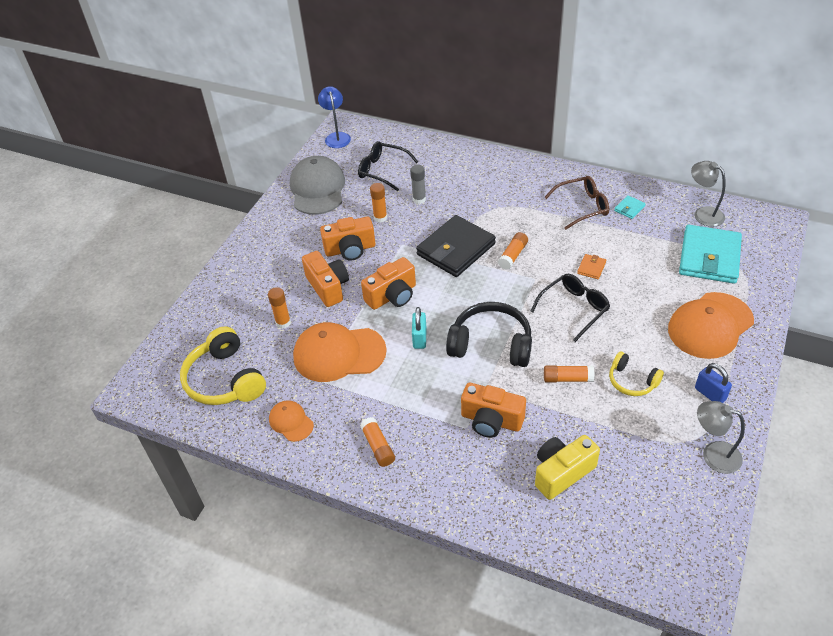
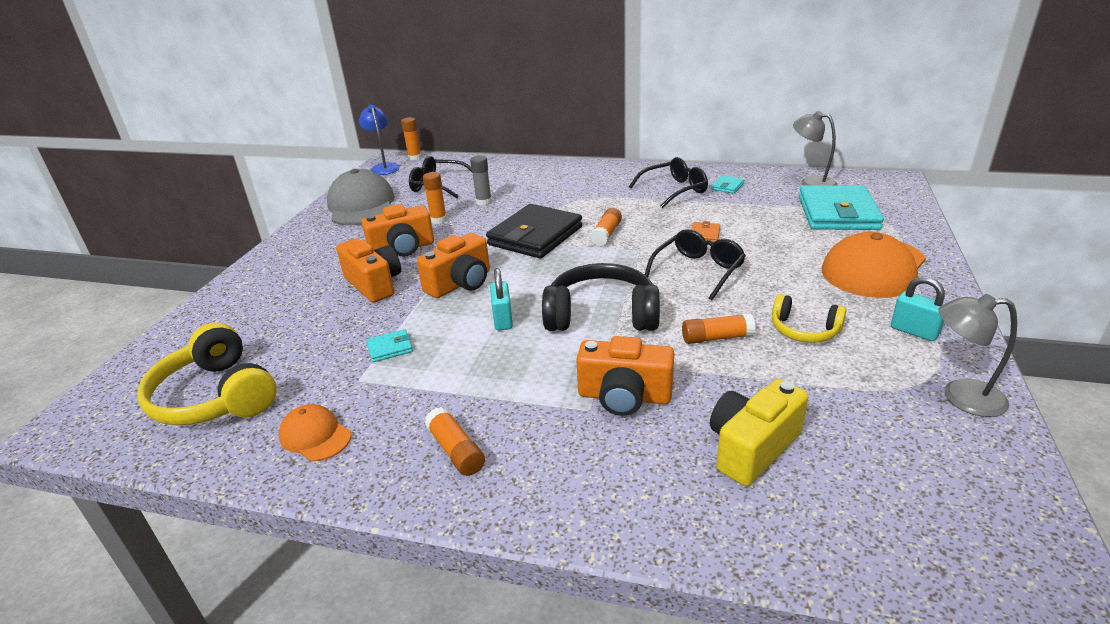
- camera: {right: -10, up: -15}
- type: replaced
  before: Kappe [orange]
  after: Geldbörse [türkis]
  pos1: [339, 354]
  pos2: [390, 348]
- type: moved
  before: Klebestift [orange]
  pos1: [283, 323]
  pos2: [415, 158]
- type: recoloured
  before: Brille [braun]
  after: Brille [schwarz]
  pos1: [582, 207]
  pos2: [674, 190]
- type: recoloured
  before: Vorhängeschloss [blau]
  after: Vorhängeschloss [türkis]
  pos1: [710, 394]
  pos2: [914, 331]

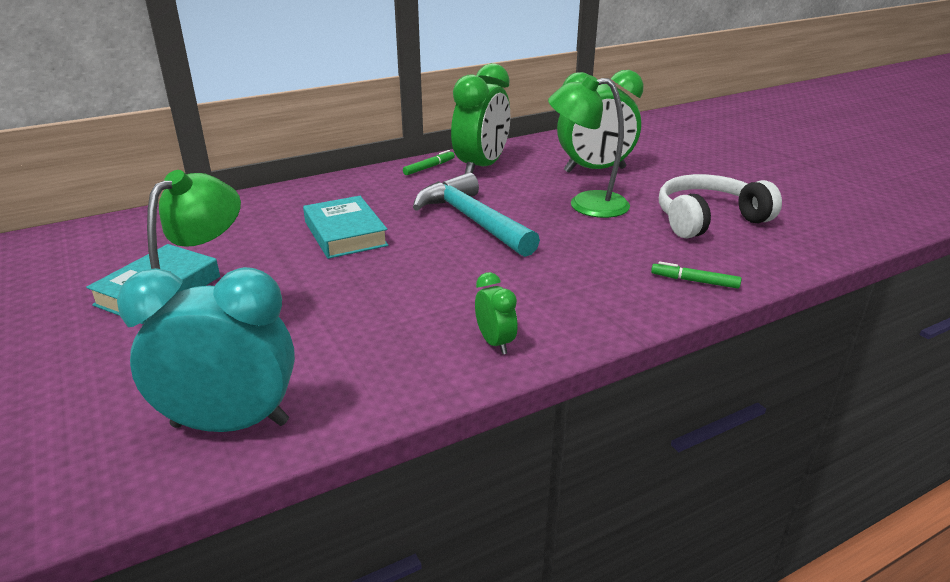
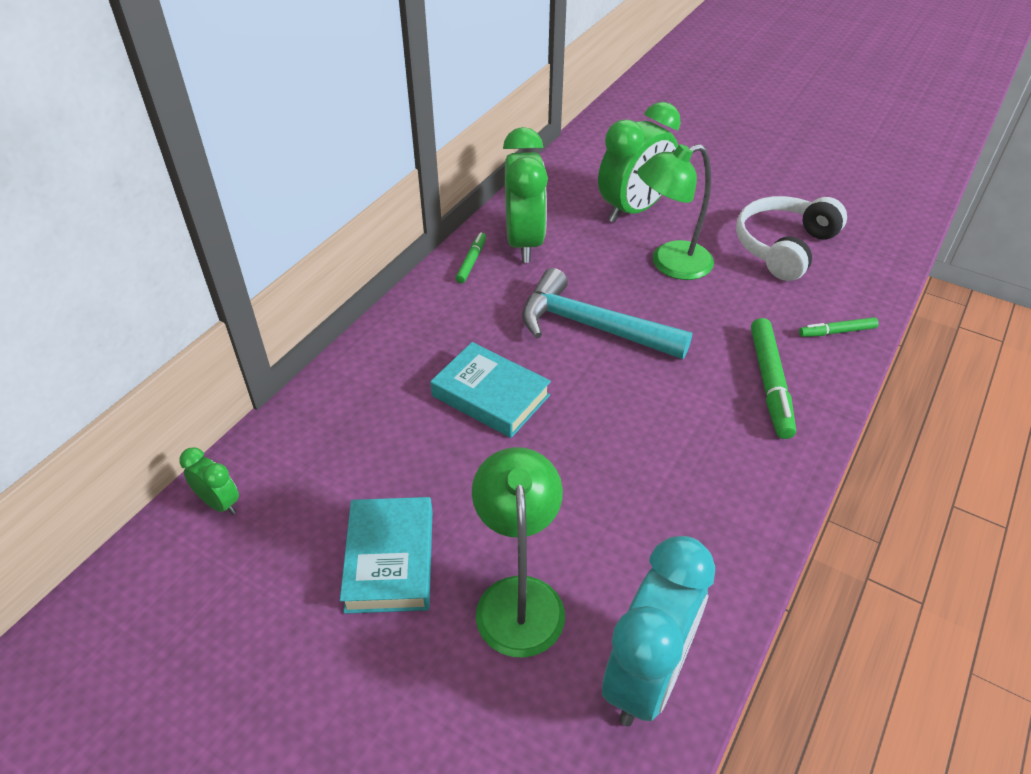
- camera: {right: -30, up: 15}
- type: moved
  before: Wecker [grün]
  pos1: [495, 343]
  pos2: [220, 503]
- type: turned
  before: Wecker [türkis]
  pos1: [230, 424]
  pos2: [646, 676]
  turn: 150
- type: added
  after: Filzstift [grün]
  pos2: [770, 383]

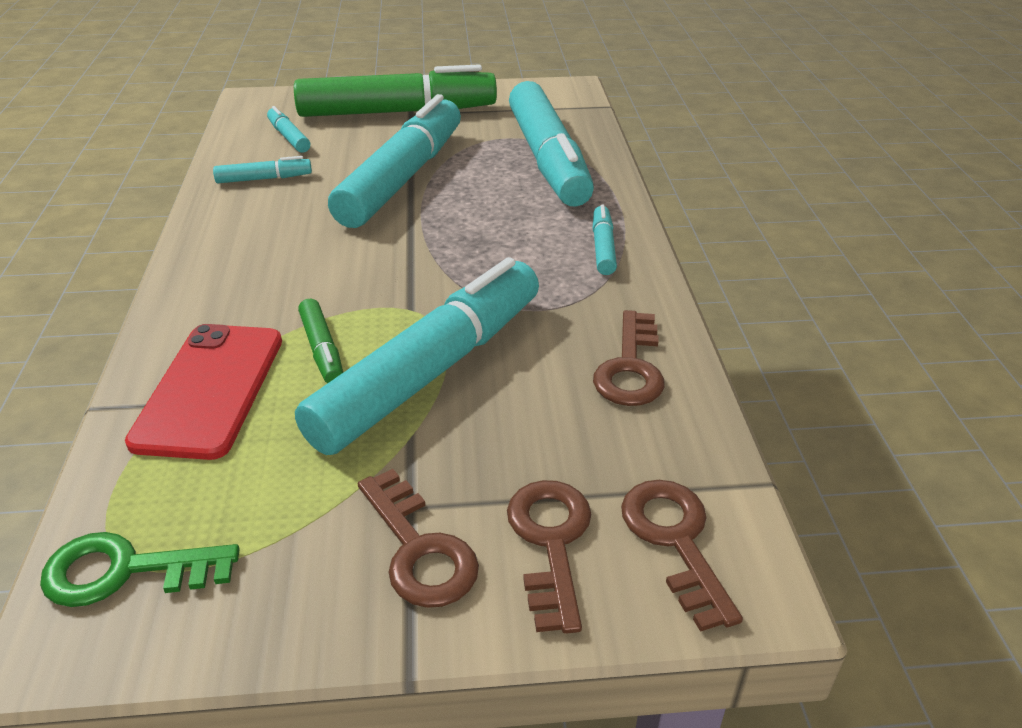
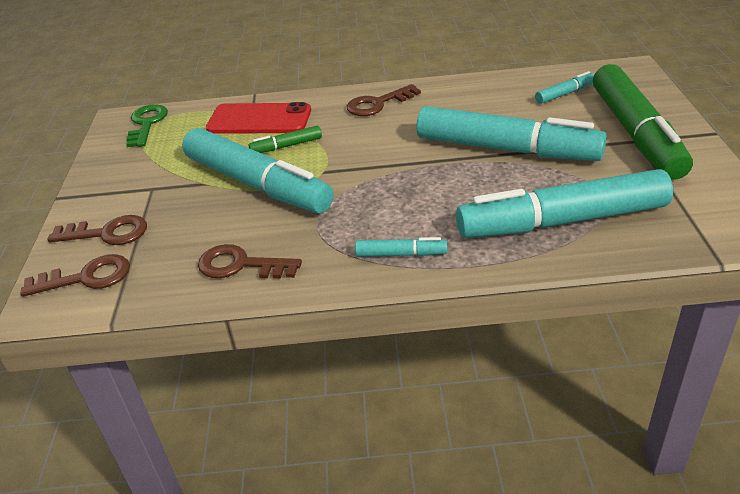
- camera: {right: 95, up: 0}
- type: moved
  before: Schlüssel [braun]
  pos1: [419, 549]
  pos2: [378, 104]
- type: removed
  before: Filzstift [türkis]
  pos1: [264, 179]

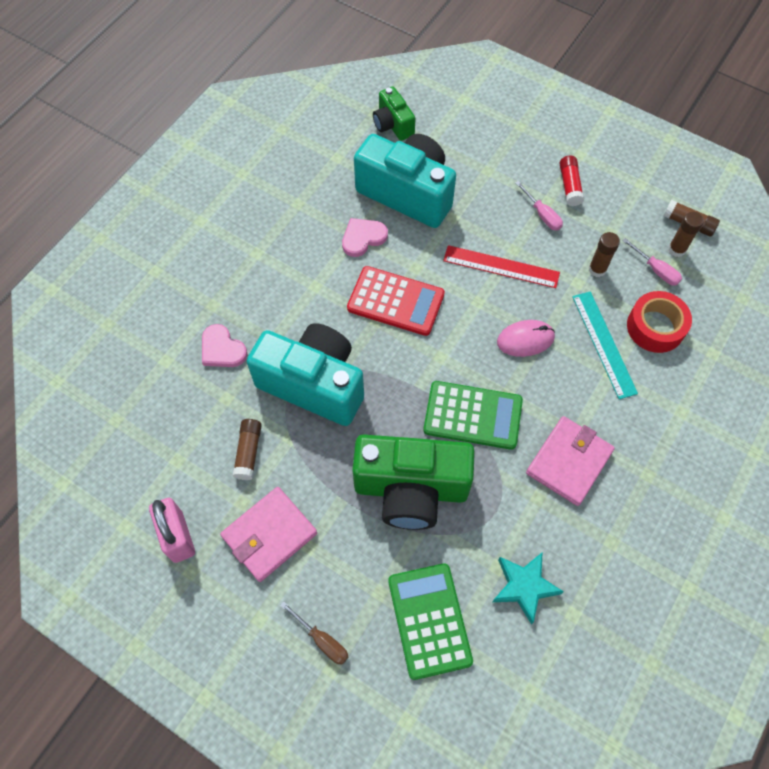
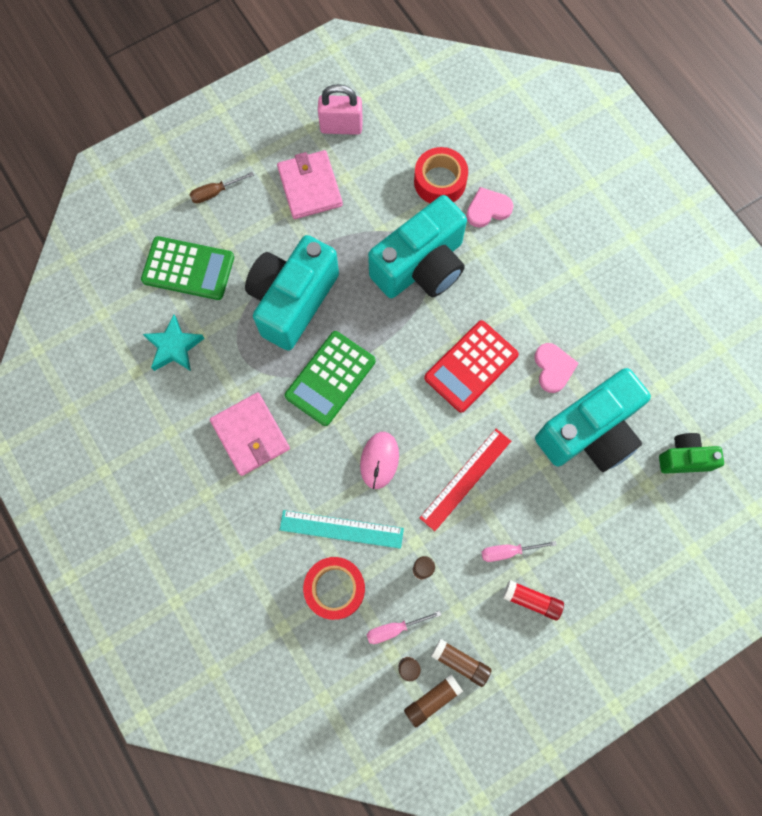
- camera: {right: 115, up: 10}
- type: recoloured
  before: Kamera [grün]
  after: Kamera [türkis]
  pos1: [411, 489]
  pos2: [293, 301]
- type: added
  after: Klebeband [rot]
  pos2: [440, 181]
- type: moved
  before: Klebestift [braun]
  pos1: [248, 452]
  pos2: [460, 662]

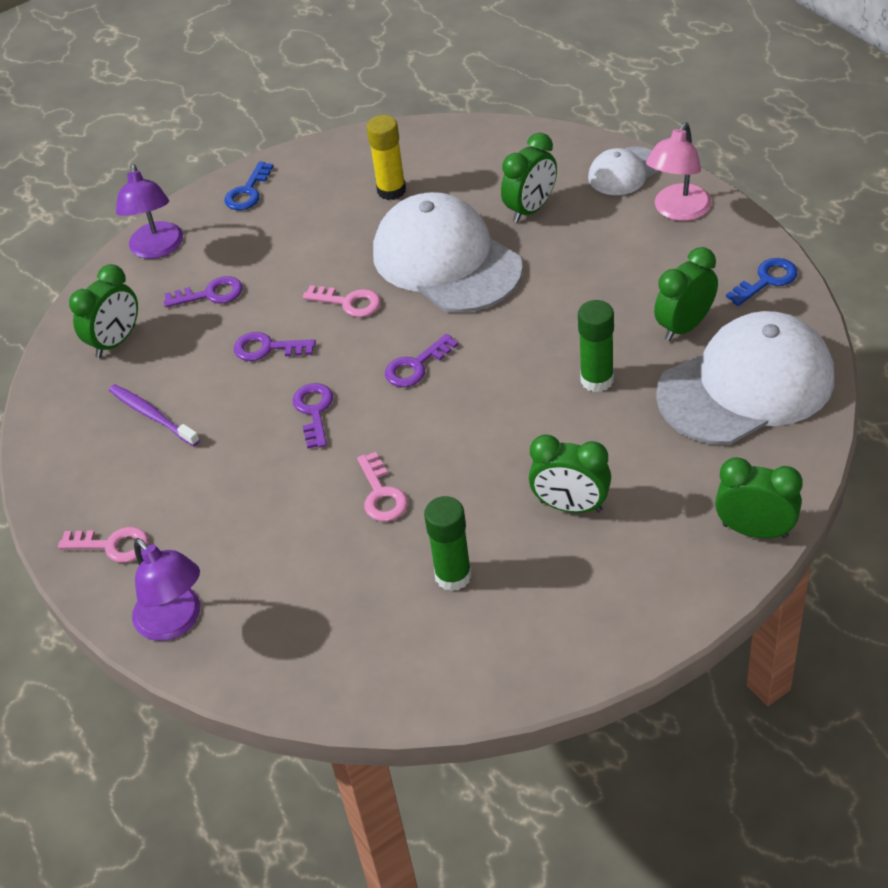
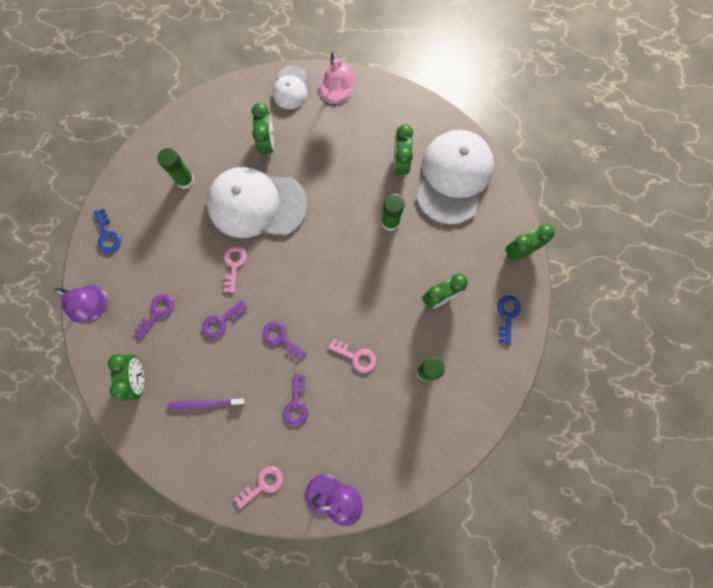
- camera: {right: -50, up: 30}
- type: recoloured
  before: Klebestift [gelb]
  after: Klebestift [grün]
  pos1: [391, 190]
  pos2: [185, 180]
- type: turned
  before: Schlüssel [rosa]
  pos1: [349, 302]
  pos2: [234, 264]
  turn: -60
- type: moved
  before: Schlüssel [lila]
  pos1: [416, 366]
  pos2: [296, 404]
- type: moved
  before: Schlüssel [blau]
  pos1: [767, 280]
  pos2: [507, 315]

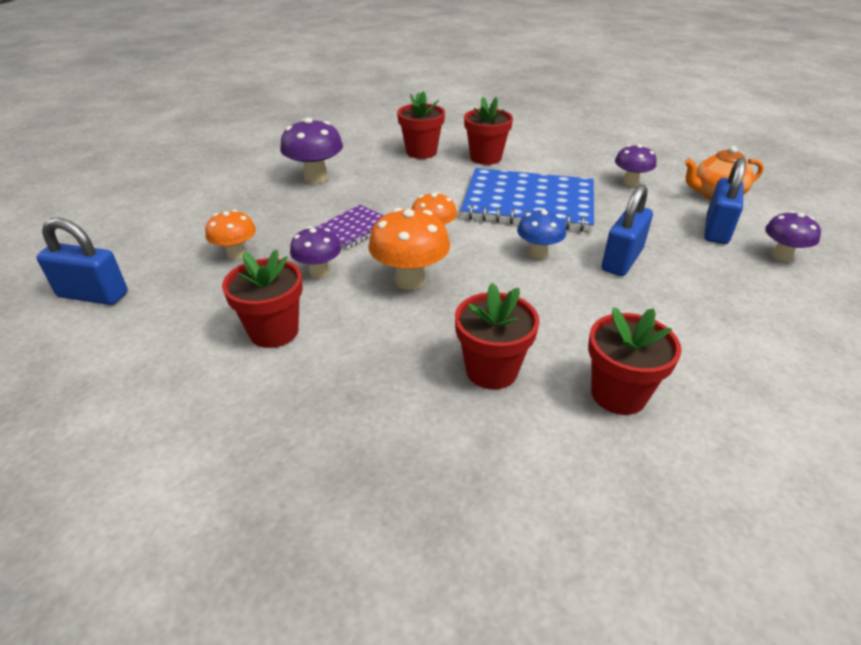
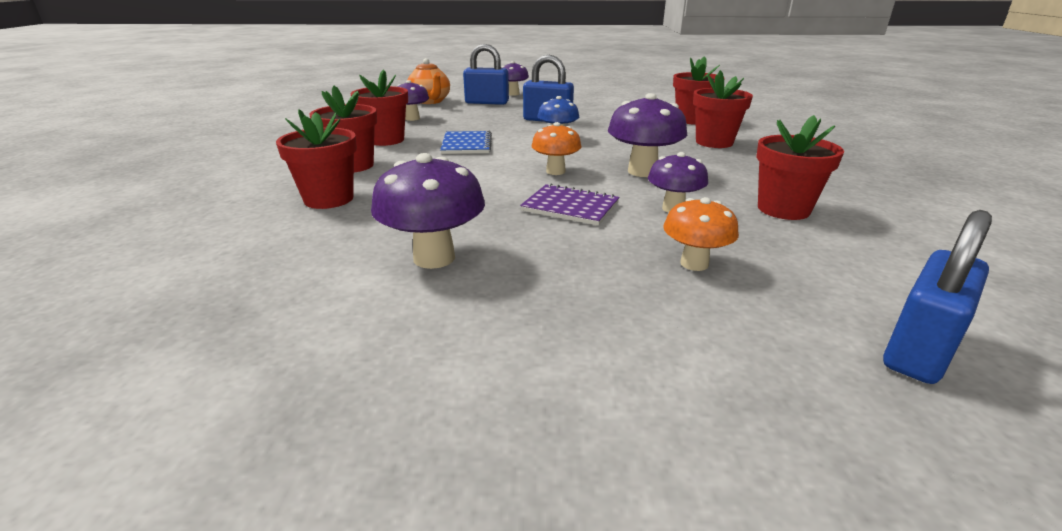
- camera: {right: -105, up: -10}
- type: added
  after: Blumentopf [rot]
  pos2: [386, 140]
- type: resized
  before: Notizbuch [blau]
  pos1: [528, 203]
  pos2: [466, 144]
  scale: 0.48
- type: recoloured
  before: Pilz [orange]
  after: Pilz [lila]
  pos1: [410, 280]
  pos2: [642, 171]
- type: turned
  before: Vorhängeschloss [blau]
  pos1: [93, 295]
  pos2: [918, 350]
  turn: 45

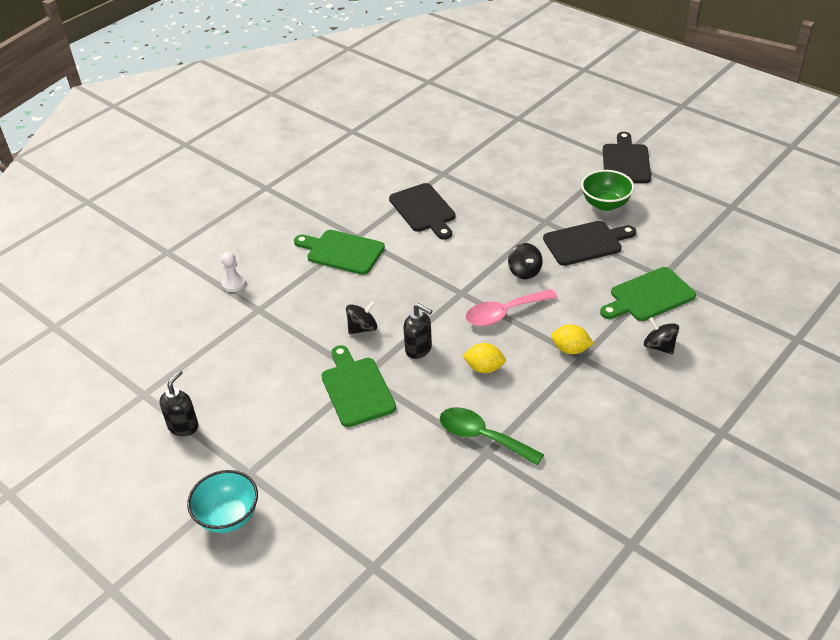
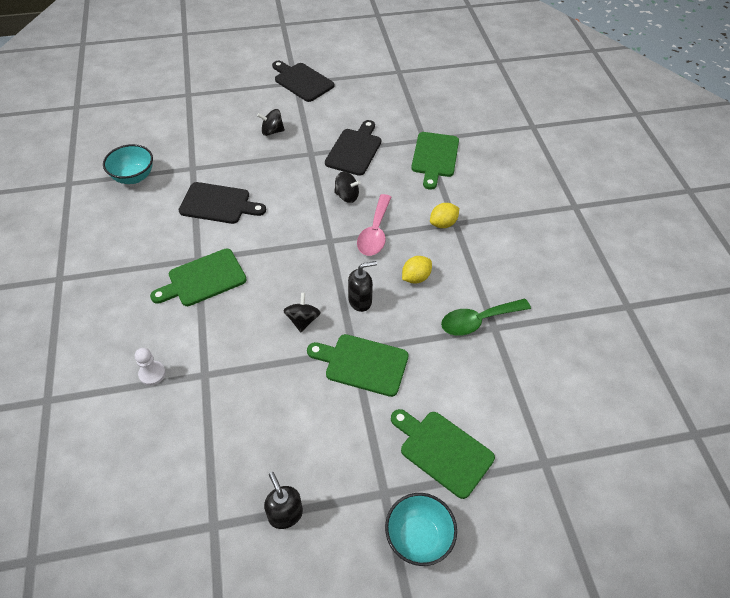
- camera: {right: -55, up: 10}
- type: added
  after: Schüssel [türkis]
  pos2: [134, 177]
- type: moved
  before: Kreisel [schwarz]
  pos1: [659, 346]
  pos2: [272, 131]
- type: added
  after: Schneidebrett [grün]
  pos2: [442, 451]
- type: removed
  before: Schüssel [grün]
  pos1: [605, 204]

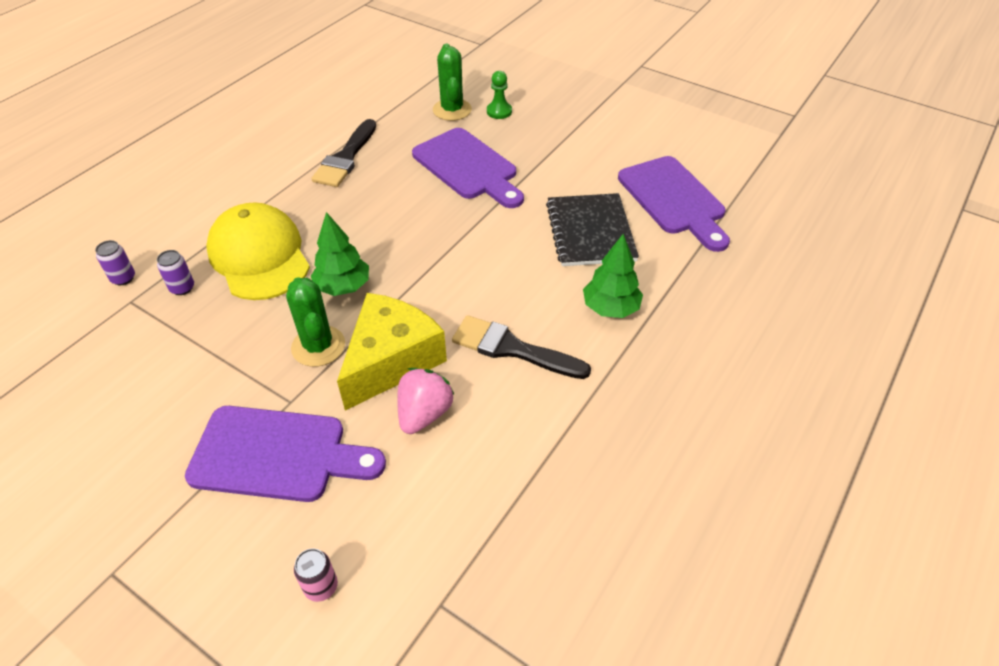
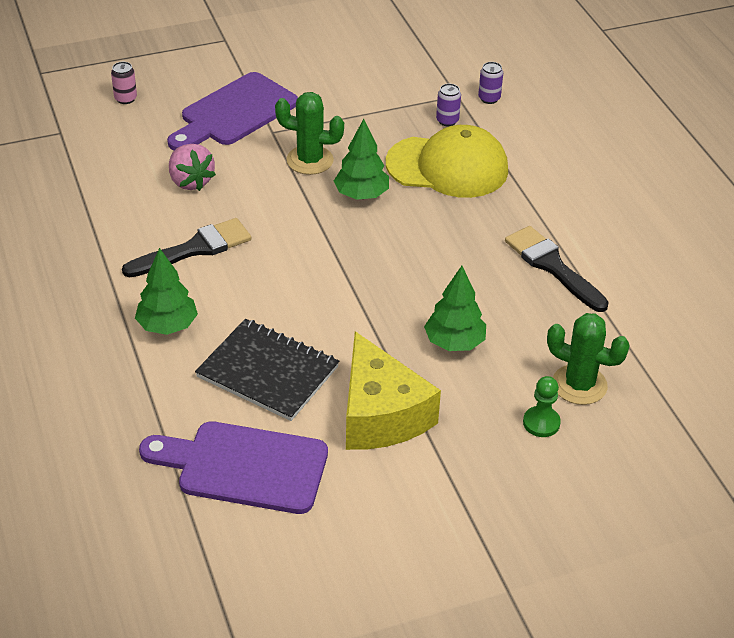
- camera: {right: 125, up: -5}
- type: moved
  before: Käse [gelb]
  pos1: [391, 360]
  pos2: [380, 414]
- type: replaced
  before: Schneidebrett [lila]
  after: Baum [grün]
  pos1: [468, 167]
  pos2: [454, 342]

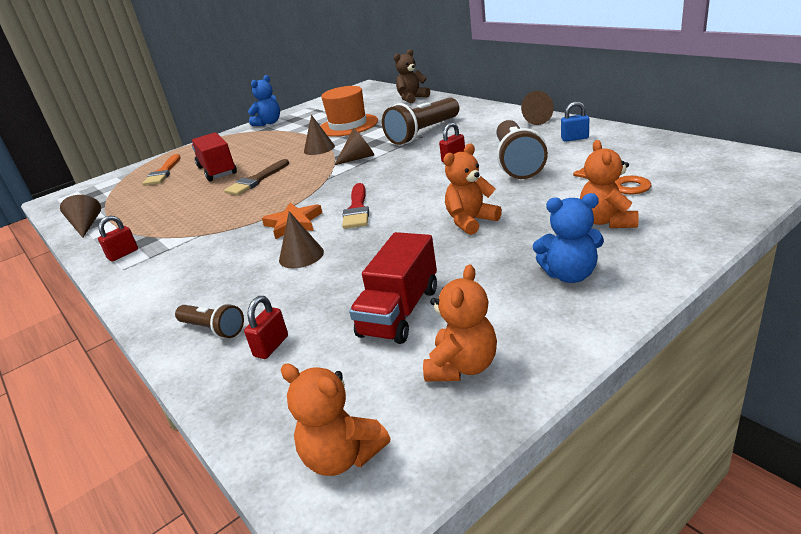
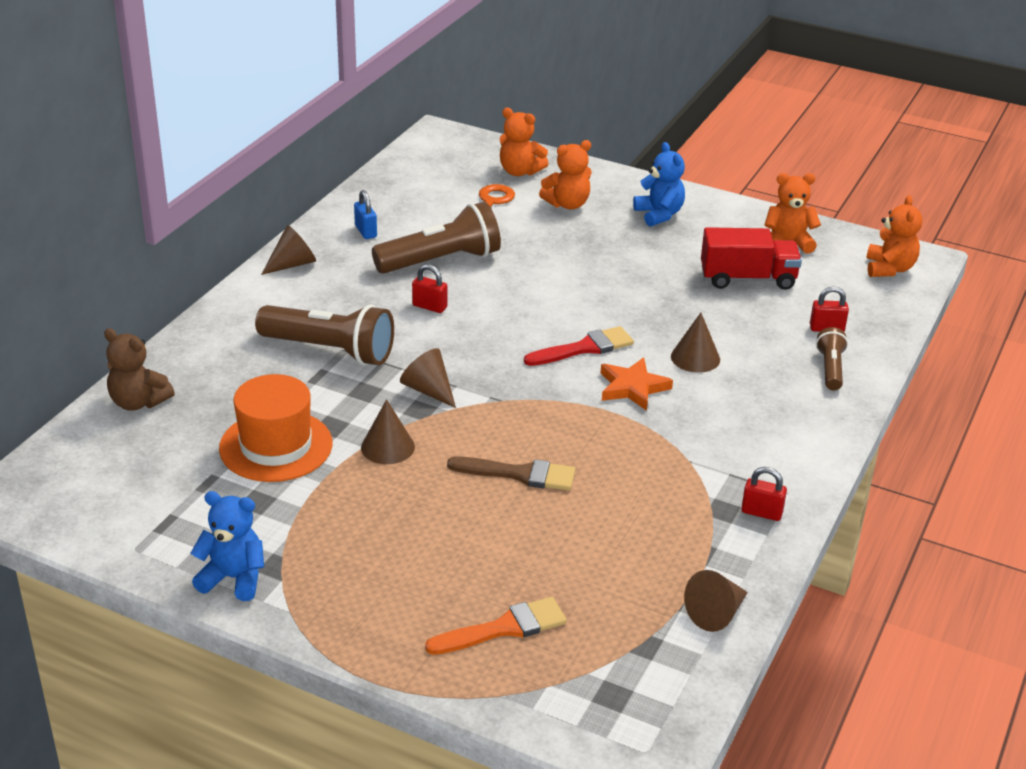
- camera: {right: -120, up: 5}
- type: moved
  before: Teddybär [orange]
  pos1: [471, 221]
  pos2: [520, 171]
- type: removed
  before: Lastwagen [rot]
  pos1: [217, 171]

